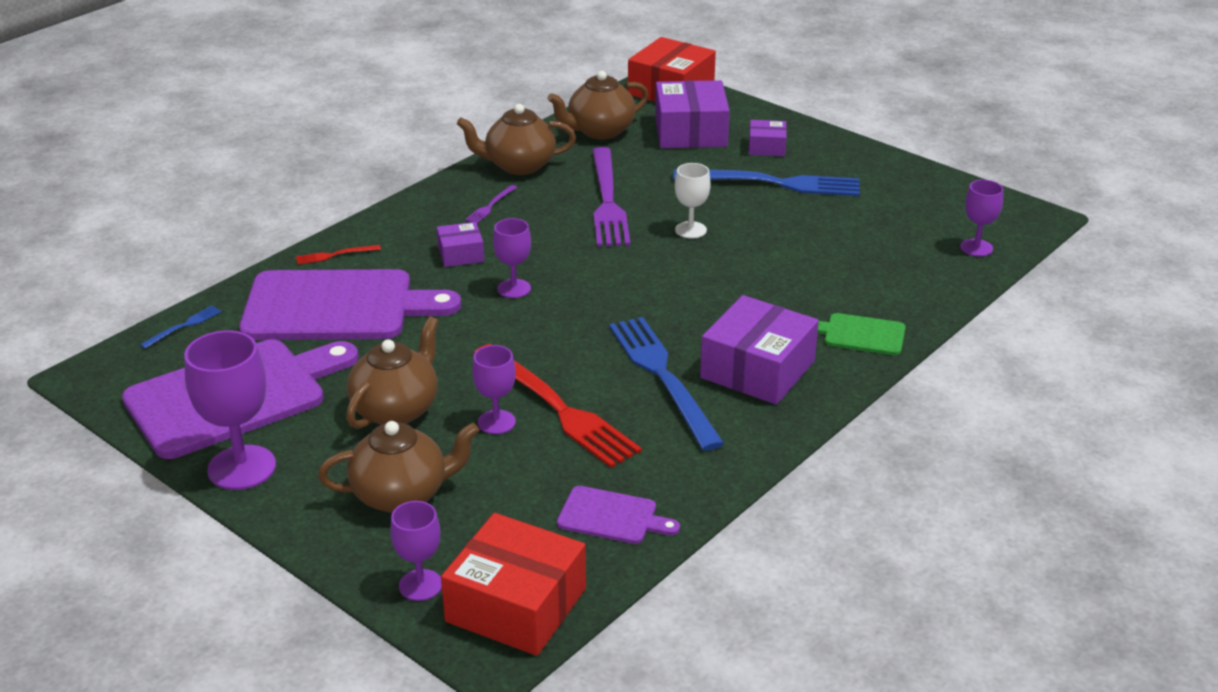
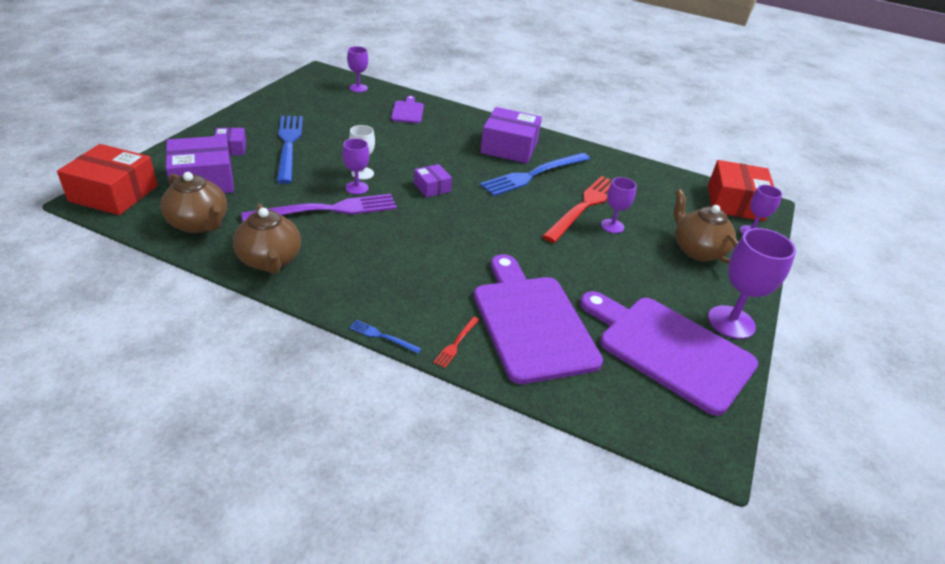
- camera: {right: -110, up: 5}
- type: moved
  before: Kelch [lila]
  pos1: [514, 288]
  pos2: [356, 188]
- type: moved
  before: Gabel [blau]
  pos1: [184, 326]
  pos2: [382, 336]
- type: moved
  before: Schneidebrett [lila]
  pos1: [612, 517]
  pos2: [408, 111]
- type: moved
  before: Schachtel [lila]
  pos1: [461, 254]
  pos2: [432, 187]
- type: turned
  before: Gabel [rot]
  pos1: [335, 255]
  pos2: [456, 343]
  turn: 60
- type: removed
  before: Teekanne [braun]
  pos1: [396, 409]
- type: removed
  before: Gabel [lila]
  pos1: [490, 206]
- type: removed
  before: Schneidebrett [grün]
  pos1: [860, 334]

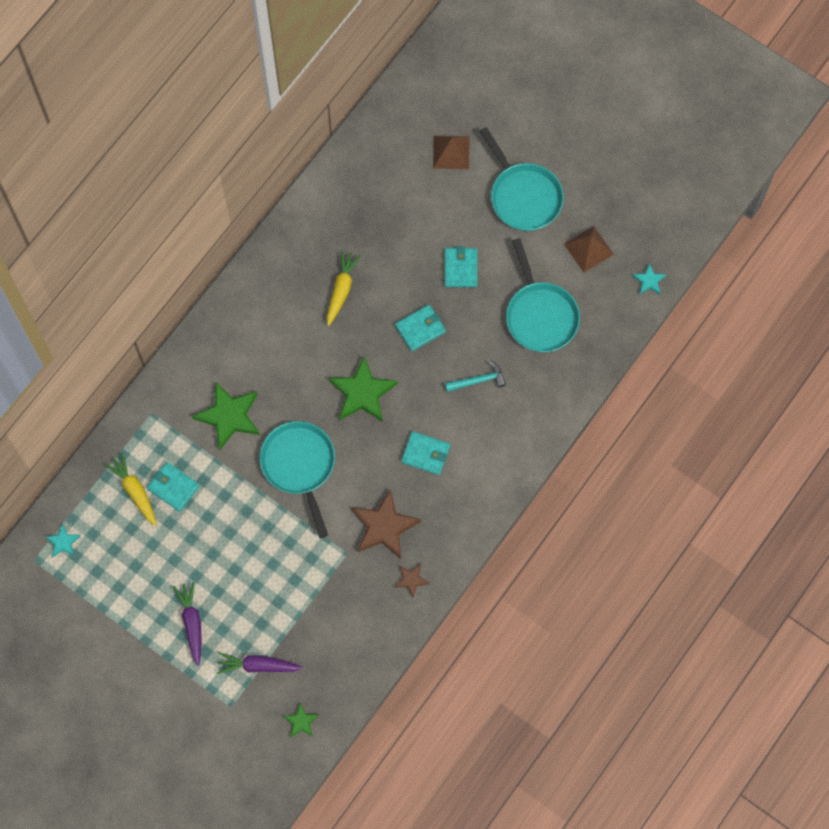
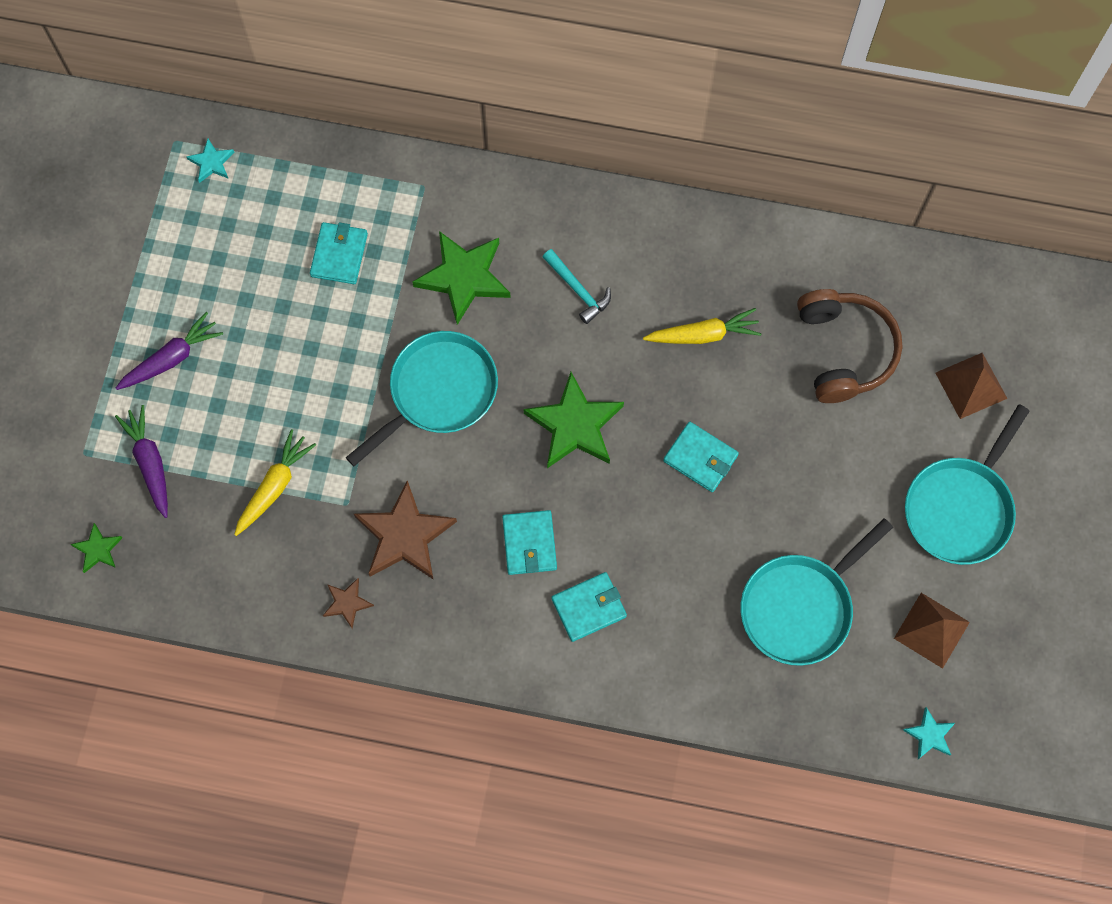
- camera: {right: 65, up: 0}
- type: moved
  before: Karotte [gelb]
  pos1: [134, 491]
  pos2: [274, 486]
- type: moved
  before: Hammer [türkis]
  pos1: [478, 380]
  pos2: [578, 290]
- type: moved
  before: Geldbörse [türkis]
  pos1: [460, 268]
  pos2: [589, 607]
- type: added
  after: Kopfhörer [braun]
  pos2: [844, 350]

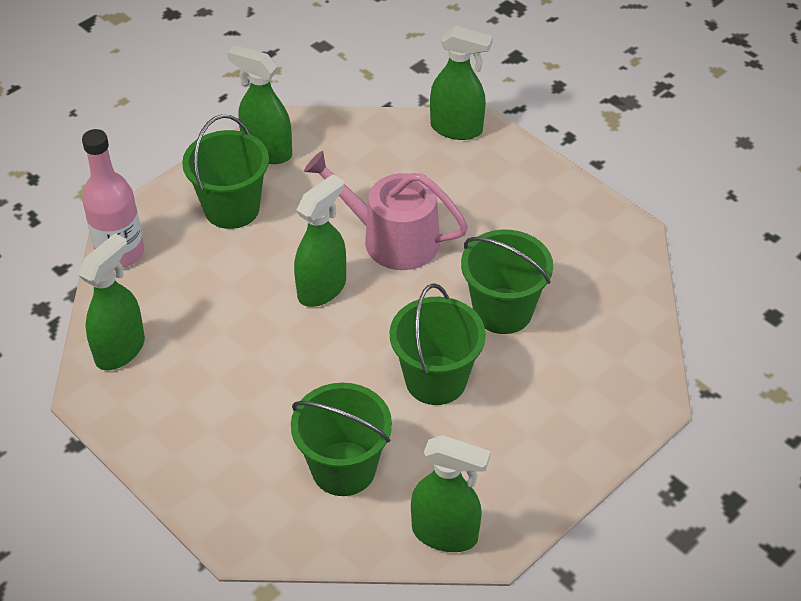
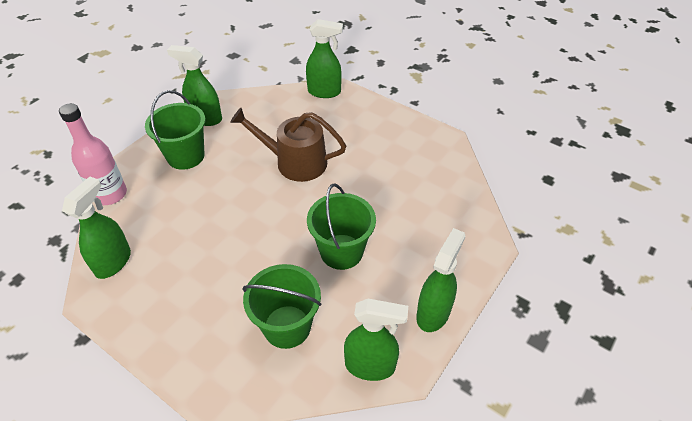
- camera: {right: -10, up: 0}
- type: recoloured
  before: Gießkanne [rosa]
  after: Gießkanne [braun]
  pos1: [391, 239]
  pos2: [295, 162]
- type: moved
  before: Sprühflasche [grün]
  pos1: [322, 288]
  pos2: [433, 313]
- type: removed
  before: Eimer [grün]
  pos1: [502, 311]

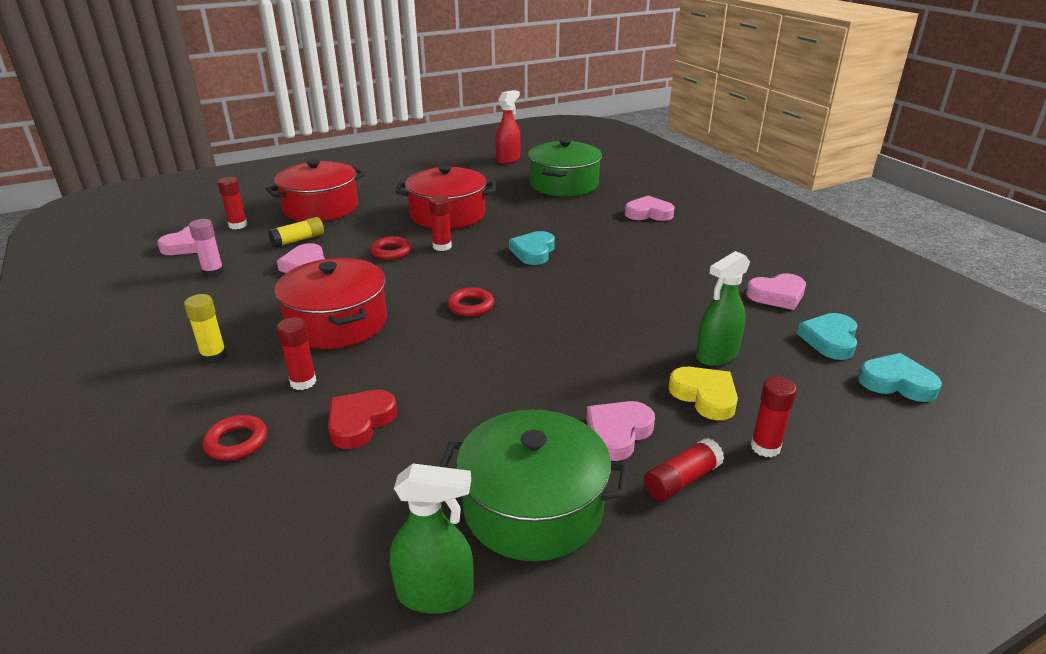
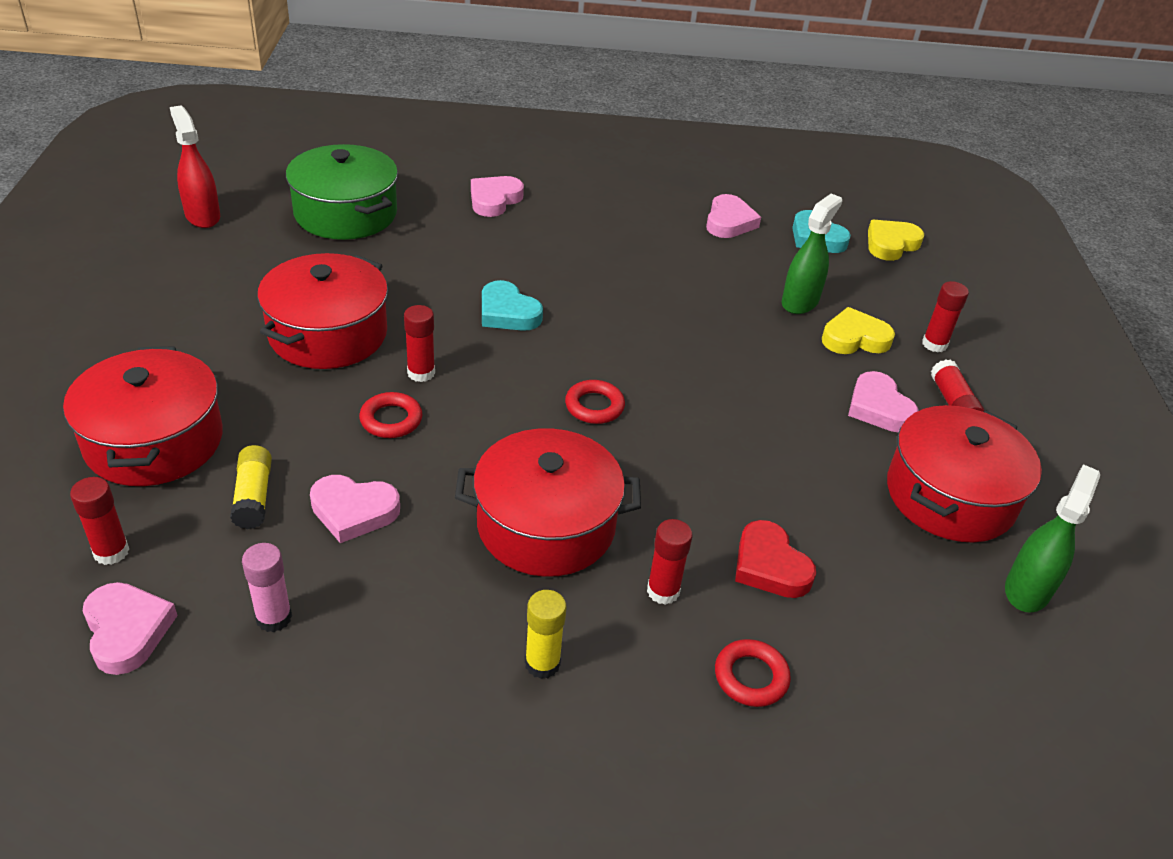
- camera: {right: -65, up: 10}
- type: turned
  before: Sprühflasche [grün]
  pos1: [716, 355]
  pos2: [800, 302]
  turn: -135
- type: recoloured
  before: Herz [türkis]
  after: Herz [gelb]
  pos1: [896, 383]
  pos2: [891, 244]
- type: recoloured
  before: Kochtopf [grün]
  after: Kochtopf [rot]
  pos1: [533, 507]
  pos2: [950, 496]

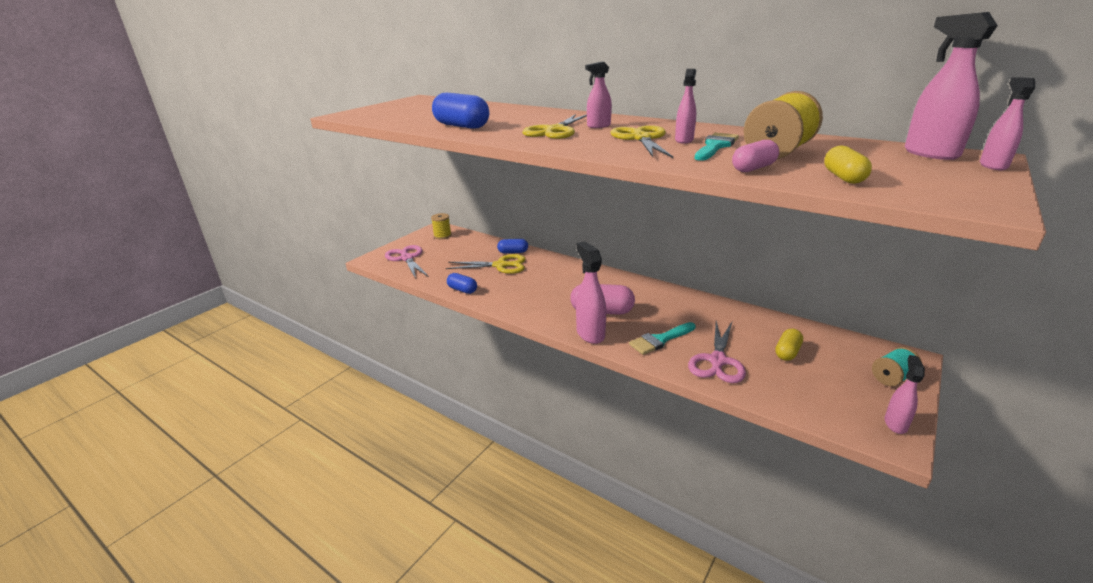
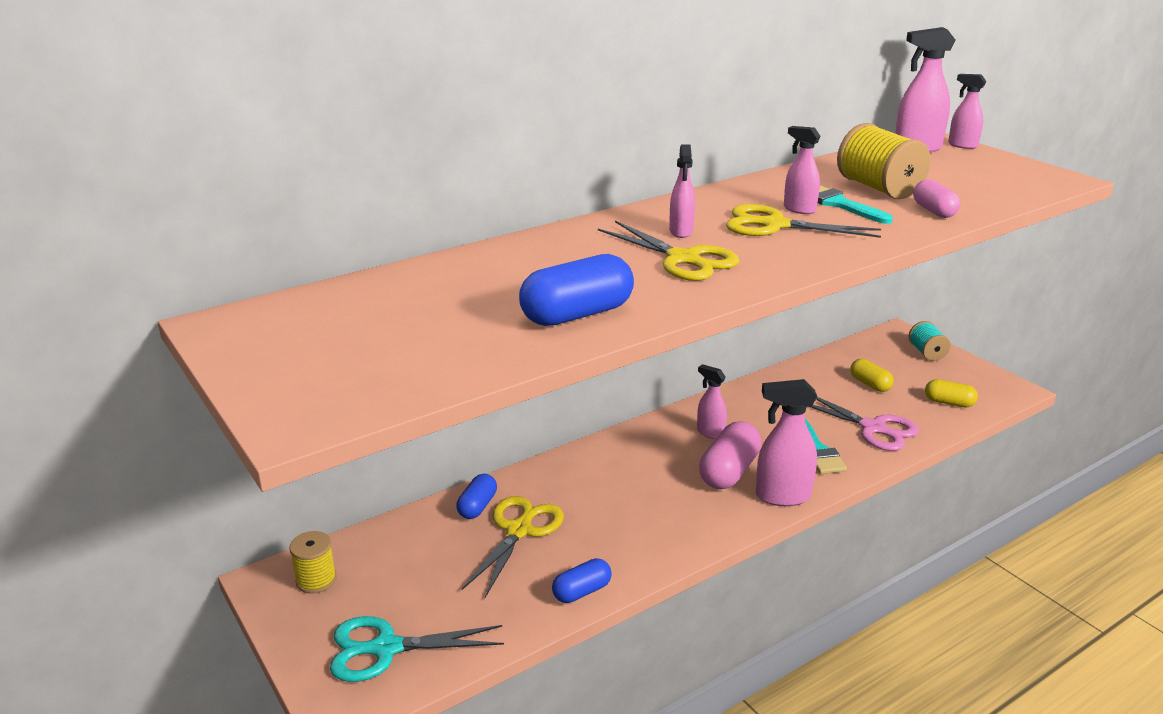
- camera: {right: -70, up: 0}
- type: recoloured
  before: Schere [rosa]
  after: Schere [türkis]
  pos1: [407, 258]
  pos2: [386, 648]
- type: moved
  before: Sprühflasche [rosa]
  pos1: [895, 424]
  pos2: [710, 433]
- type: moved
  before: Kapsel [gelb]
  pos1: [843, 177]
  pos2: [949, 403]

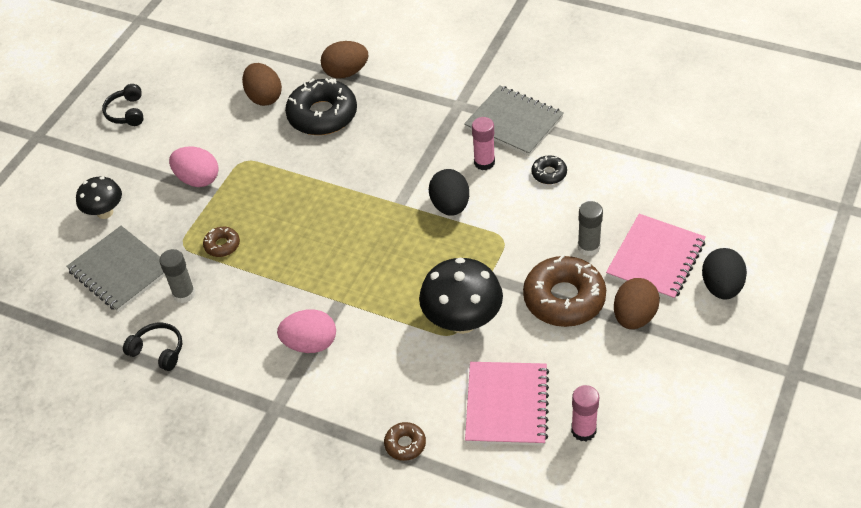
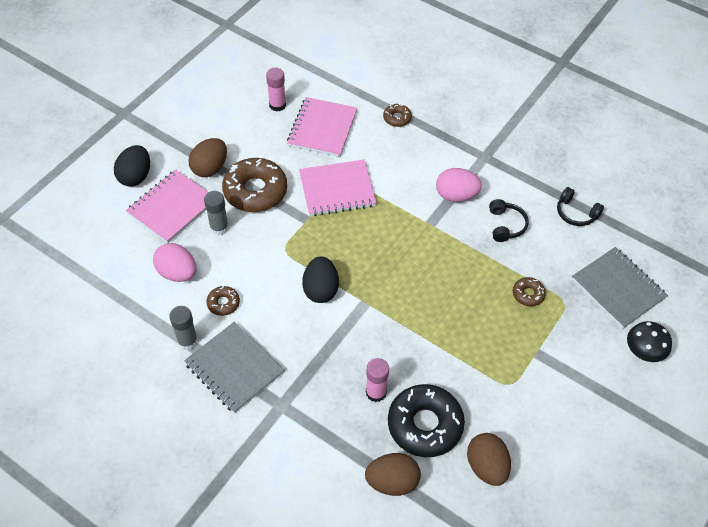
- camera: {right: -175, up: 5}
- type: moved
  before: Ei [rosa]
  pos1: [198, 179]
  pos2: [177, 273]
- type: moved
  before: Klebestift [grau]
  pos1: [184, 294]
  pos2: [187, 341]
- type: recoloured
  before: Donut [schwarz]
  after: Donut [braun]
  pos1: [549, 173]
  pos2: [223, 303]
- type: replaced
  before: Pilz [schwarz]
  after: Notizbuch [rosa]
  pos1: [462, 321]
  pos2: [337, 189]
- type: moved
  before: Klebestift [rosa]
  pos1: [484, 162]
  pos2: [376, 392]
- type: moved
  before: Kopfhörer [schwarz]
  pos1: [127, 112]
  pos2: [506, 225]

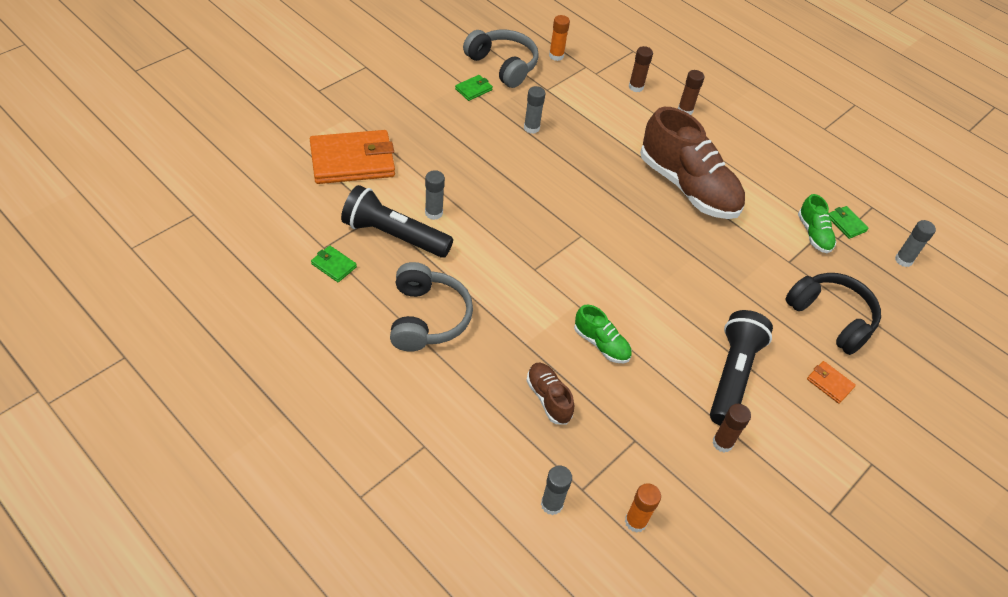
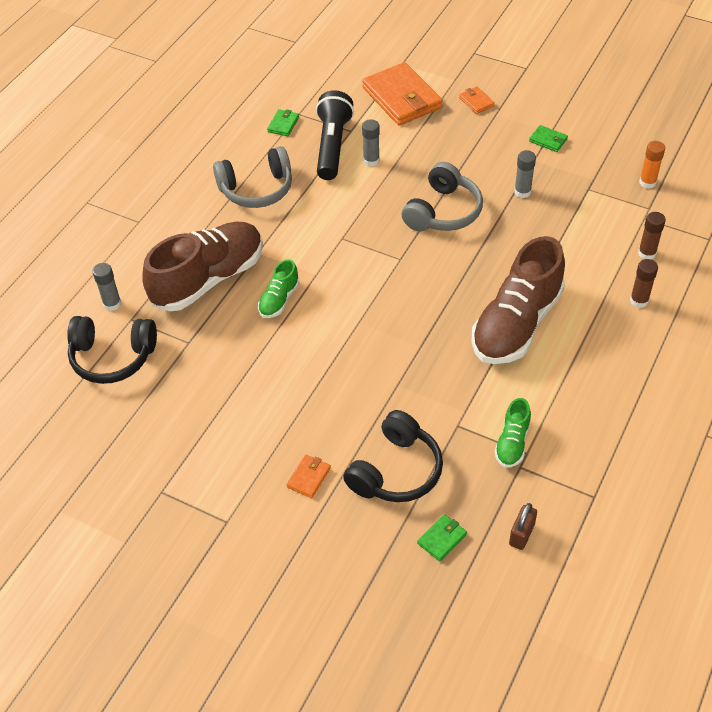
- camera: {right: 80, up: 0}
- type: replaced
  before: Klebestift [orange]
  after: Kopfhörer [schwarz]
  pos1: [635, 521]
  pos2: [112, 357]
- type: resized
  before: Schuh [braun]
  pos1: [548, 398]
  pos2: [208, 279]
  scale: 2.16
- type: moved
  before: Kopfhörer [grau]
  pos1: [503, 65]
  pos2: [443, 212]
- type: moved
  before: Geldbörse [grün]
  pos1: [846, 224]
  pos2: [441, 539]
- type: added
  after: Geldbörse [orange]
  pos2: [476, 102]
- type: turned
  before: Schuh [grün]
  pos1: [813, 234]
  pos2: [512, 443]
  turn: -45
- type: replaced
  before: Klebestift [grau]
  after: Vorhängeschloss [braun]
  pos1: [903, 260]
  pos2: [521, 534]
- type: removed
  before: Taschenlampe [schwarz]
  pos1: [732, 375]
- type: removed
  before: Klebestift [braun]
  pos1: [722, 443]

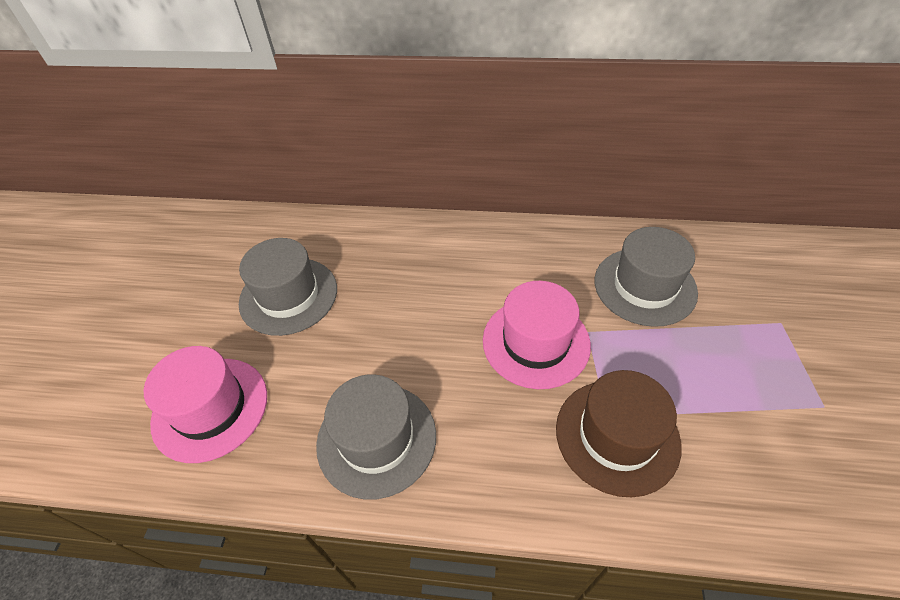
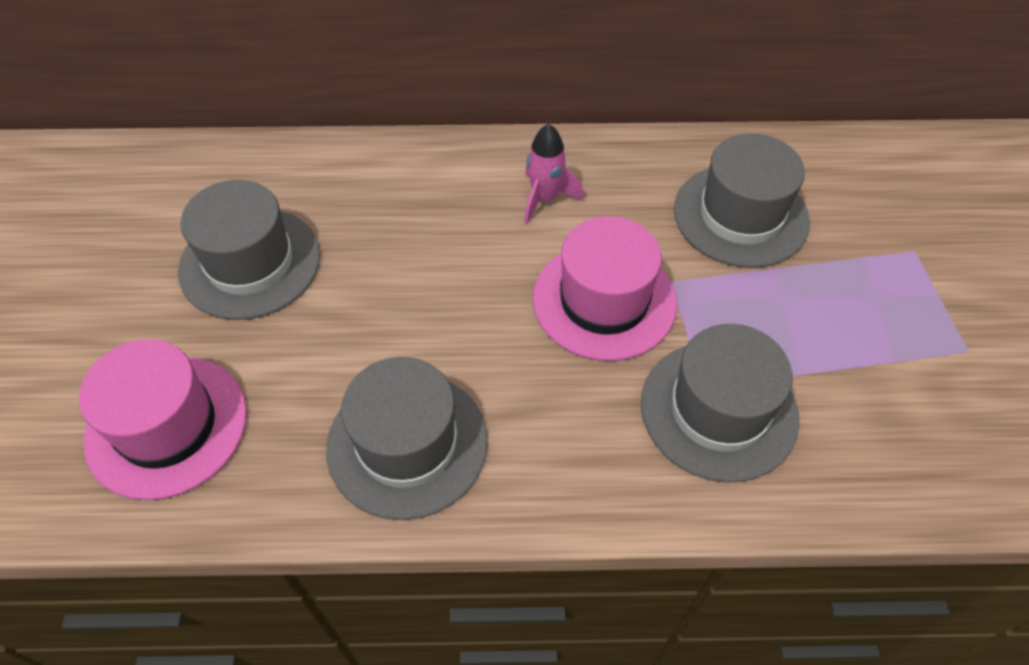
- camera: {right: -10, up: 5}
- type: added
  after: Rakete [rosa]
  pos2: [545, 198]
- type: recoloured
  before: Hut [braun]
  after: Hut [grau]
  pos1: [617, 436]
  pos2: [719, 410]

